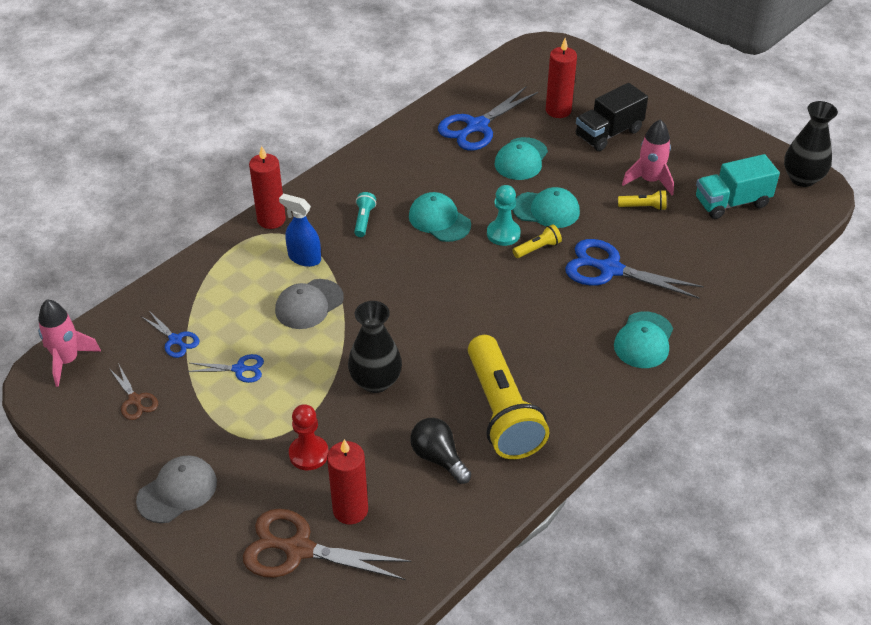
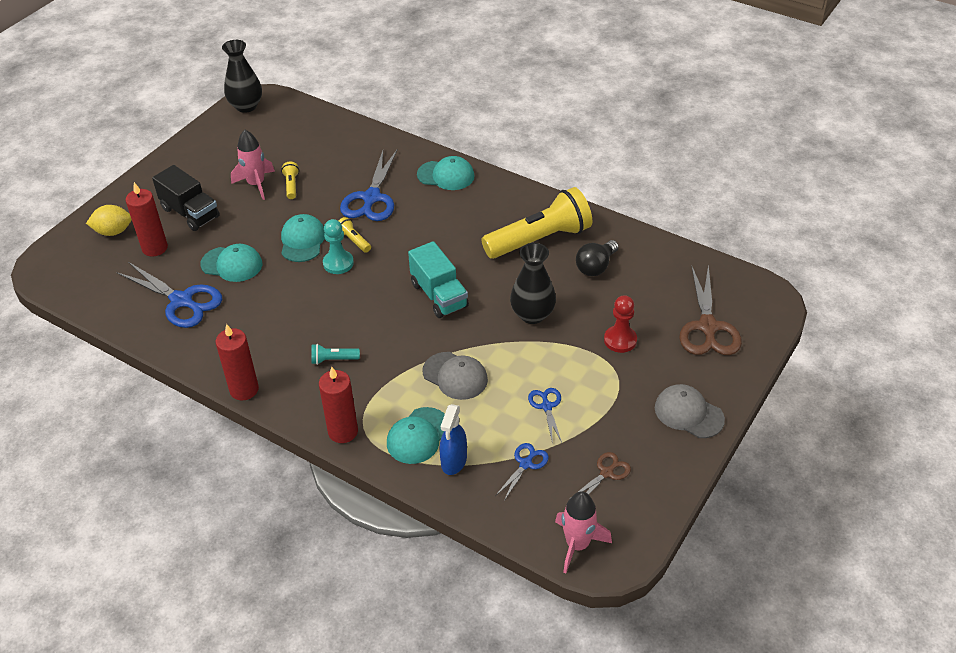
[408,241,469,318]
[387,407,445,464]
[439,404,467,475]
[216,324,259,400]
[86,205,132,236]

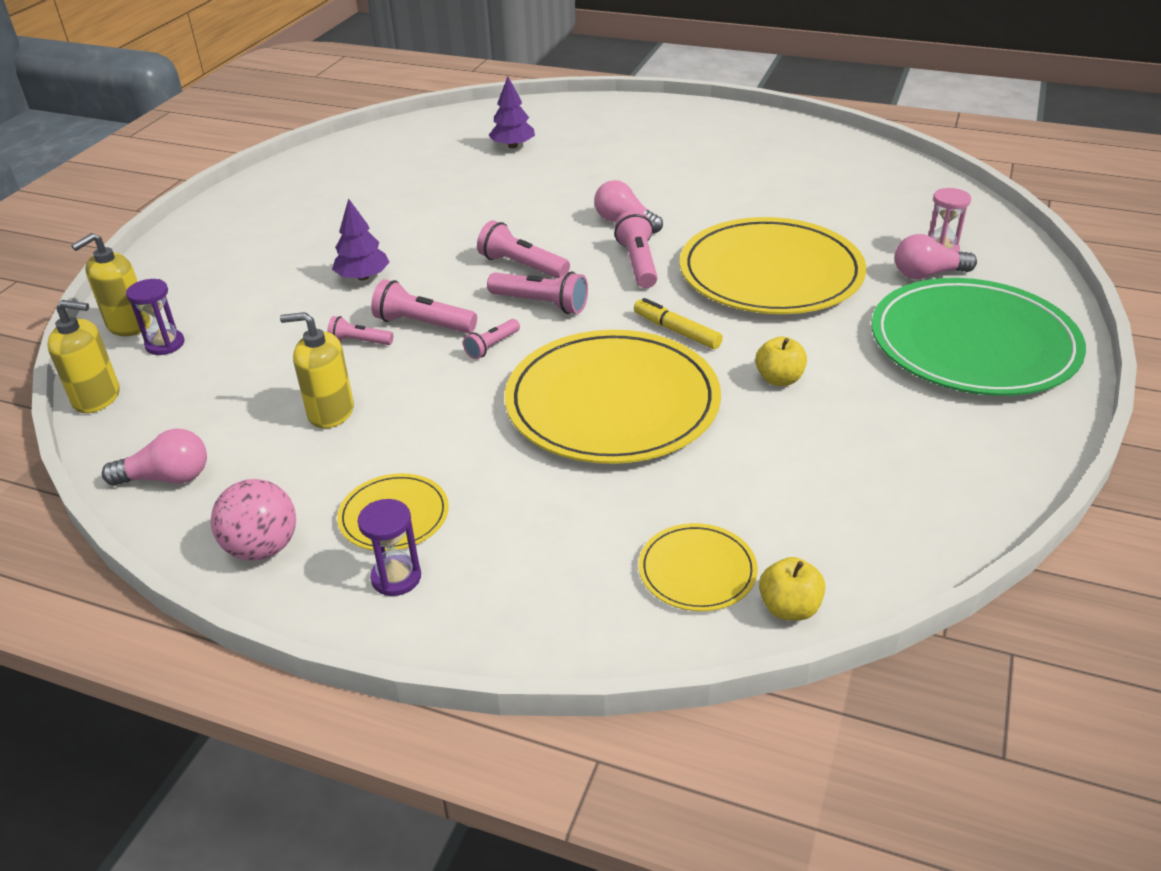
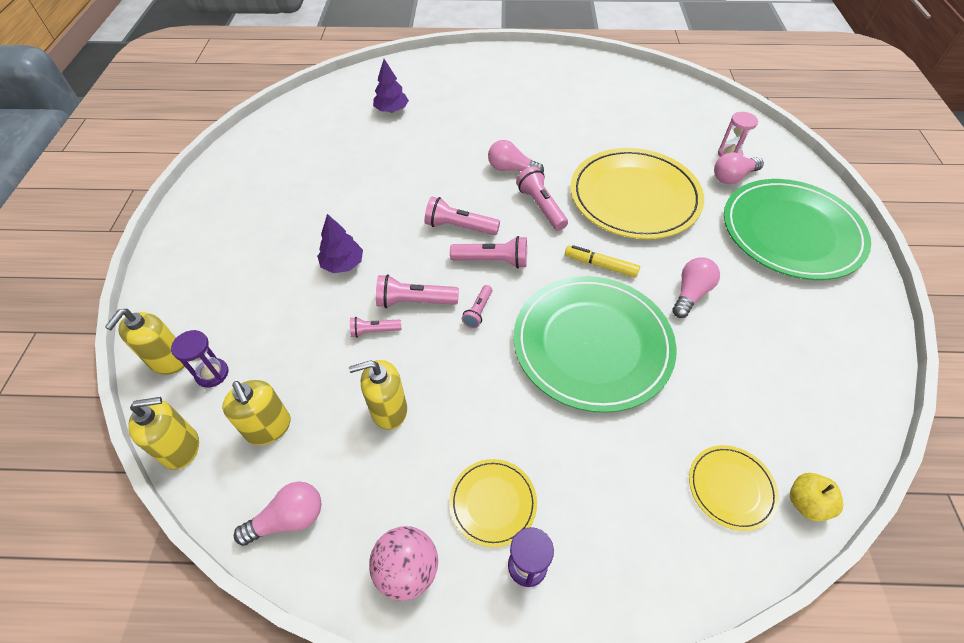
[513,276,677,413]
[672,257,720,318]
[222,380,290,445]

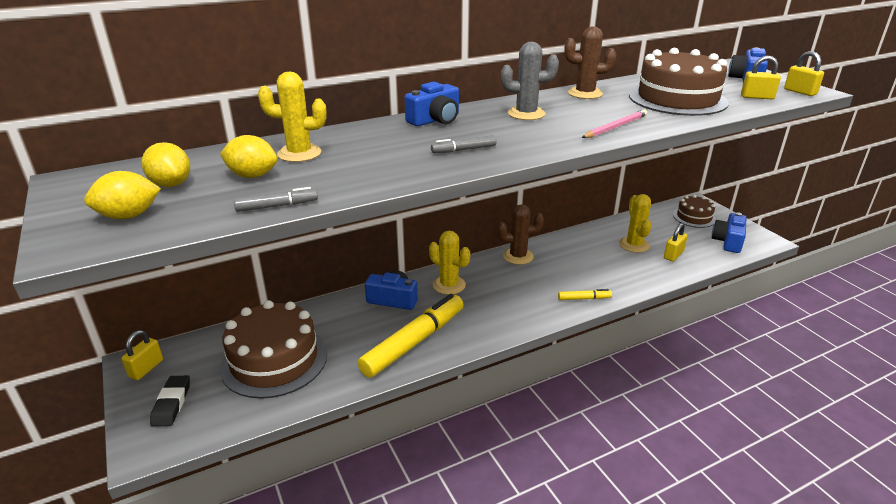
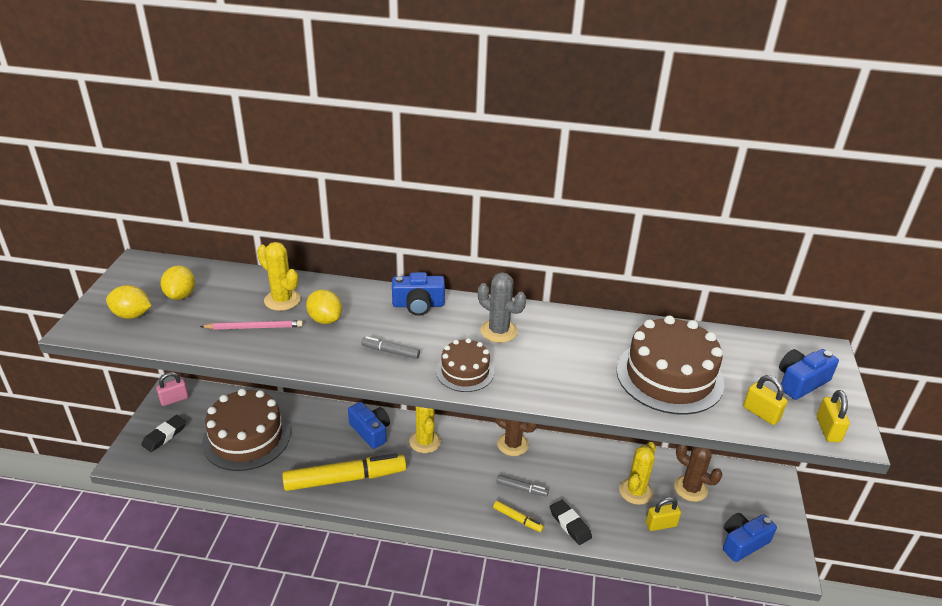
[674,444,722,502]
[200,320,303,330]
[306,290,342,324]
[496,475,549,497]
[436,338,494,392]
[156,372,189,406]
[550,500,592,545]

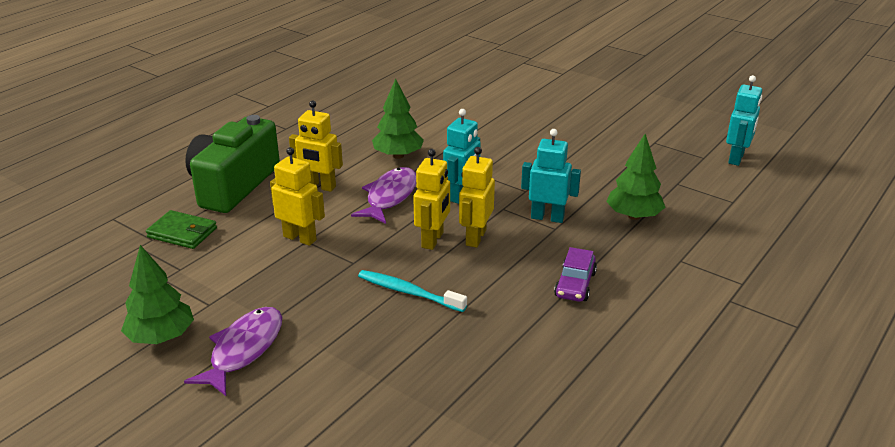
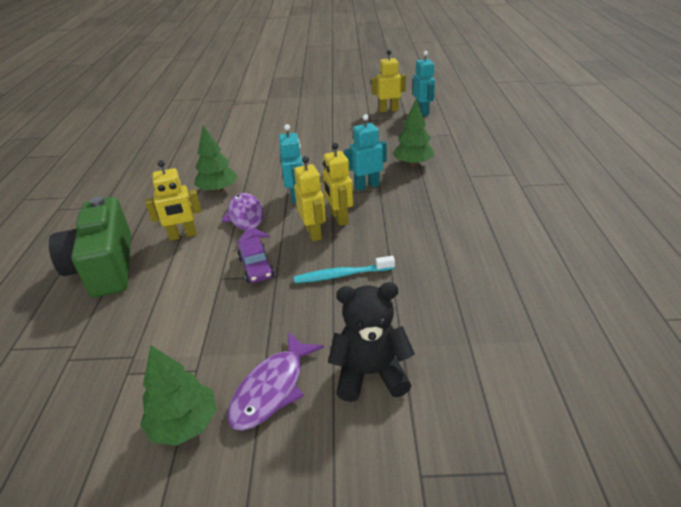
[371,50,406,112]
[146,210,217,249] (first image)
[237,236,274,283]
[227,331,324,431]
[328,282,415,402]

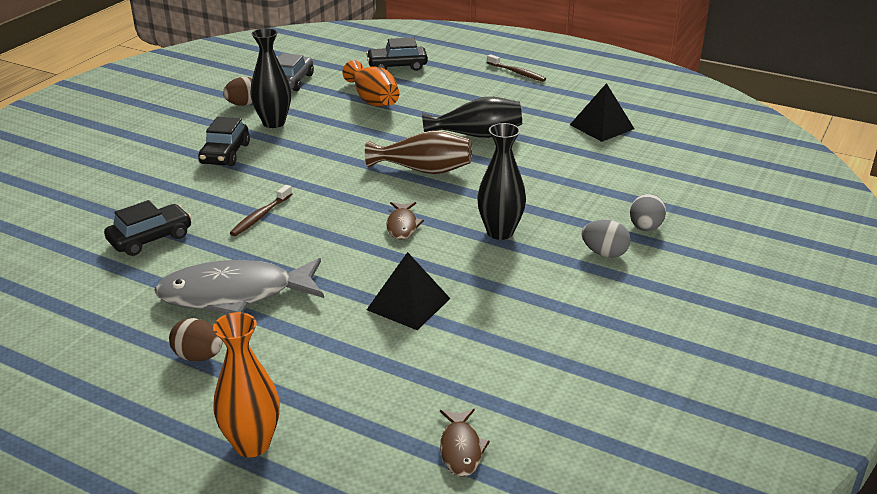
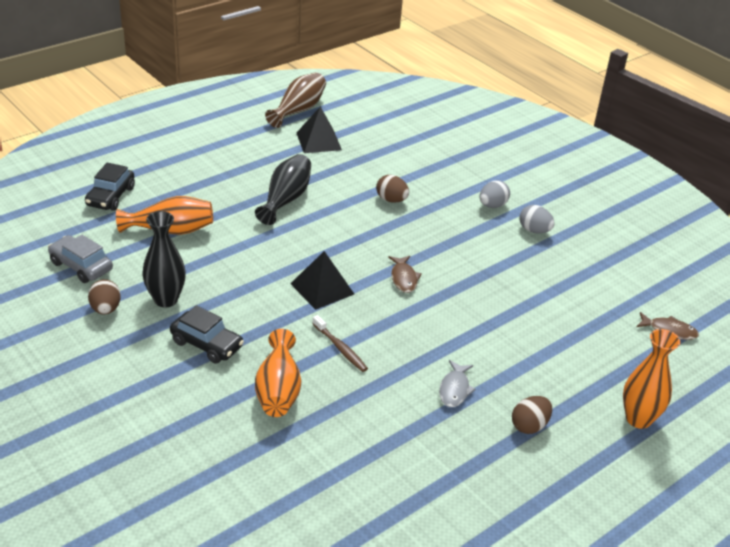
[487,54,546,82] (first image)
[477,123,526,240] (first image)
[265,72,326,128]
[519,205,554,233]
[104,200,192,256] (first image)
[388,256,422,293]
[290,251,354,310]
[439,360,476,407]
[376,175,409,203]
[255,329,301,417]

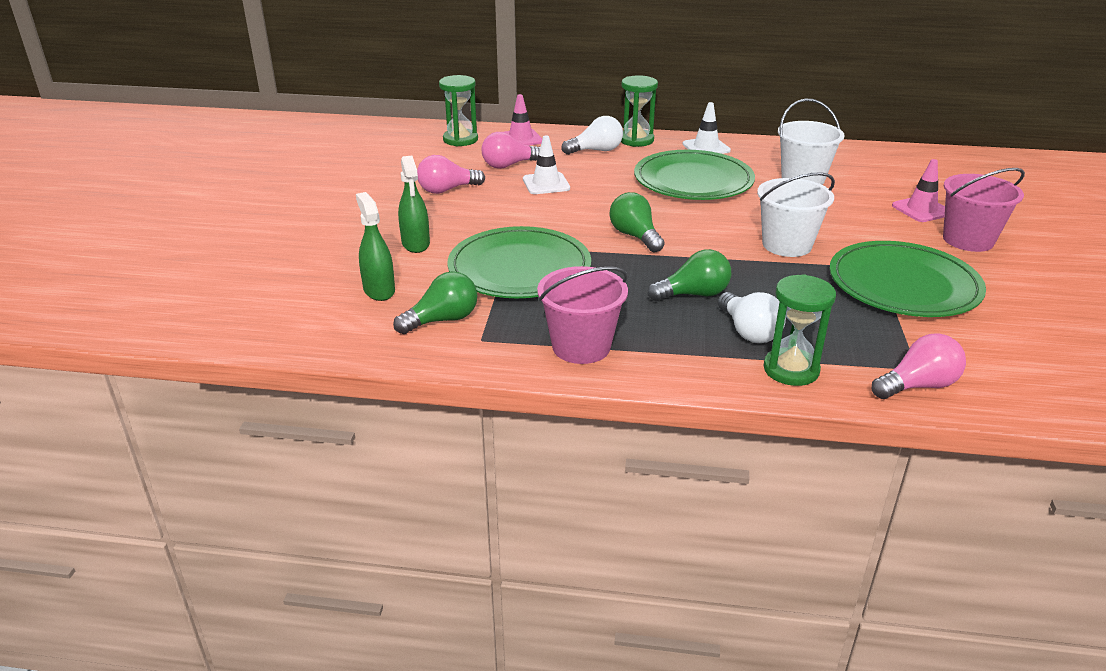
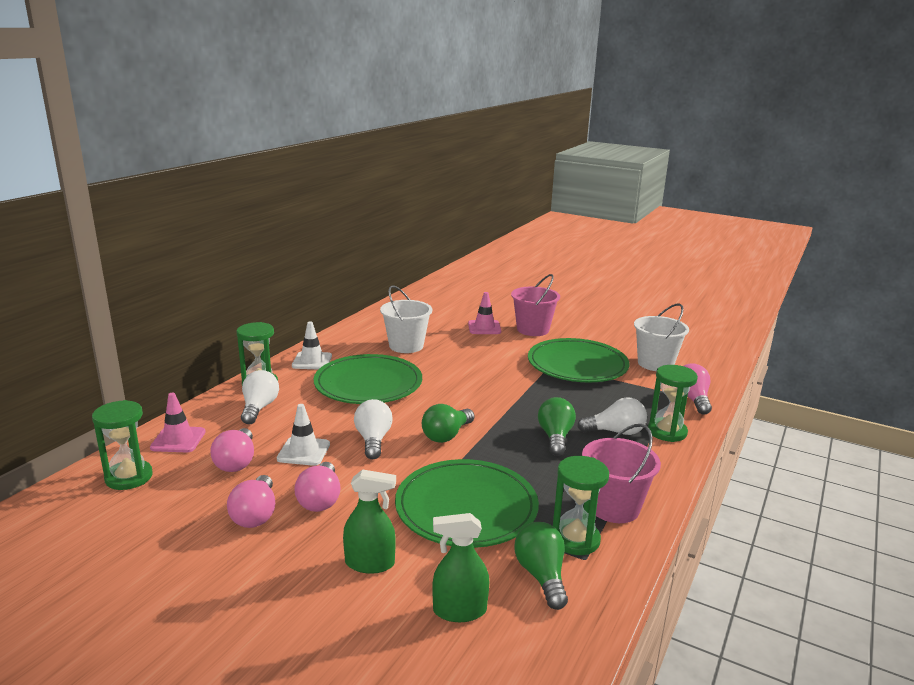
[634,304,689,371]
[422,404,474,443]
[354,399,393,459]
[553,456,609,555]
[294,462,341,512]

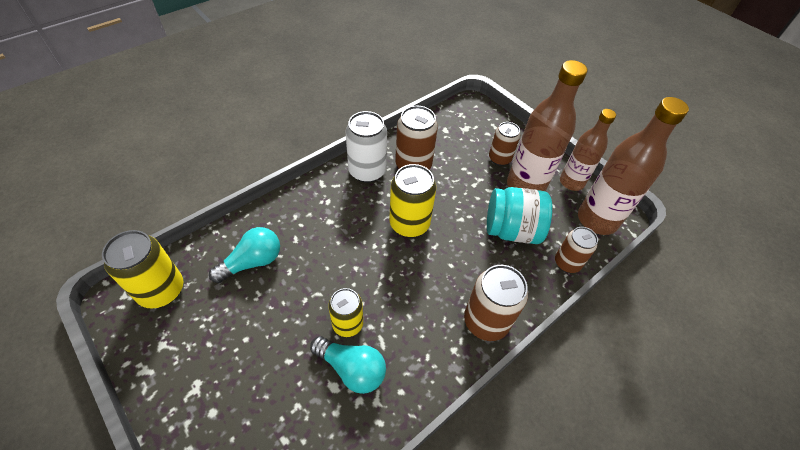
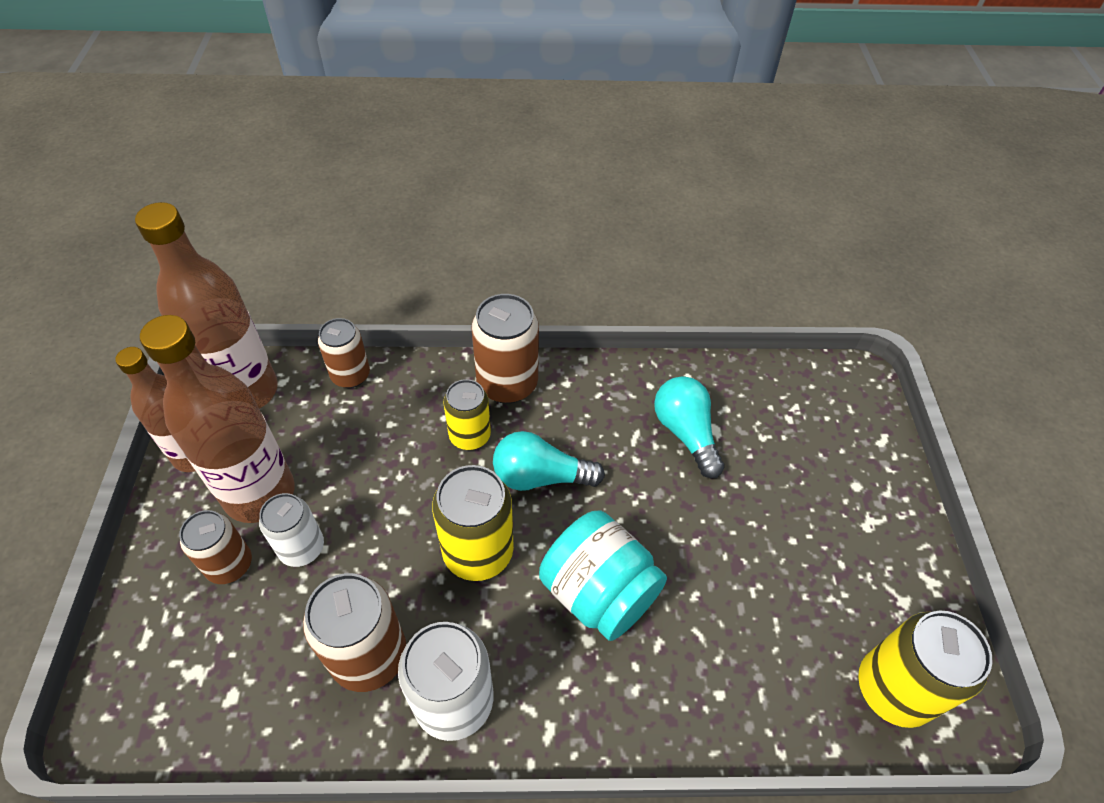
[539,510,667,641]
[493,431,605,491]
[444,379,491,450]
[259,493,324,567]

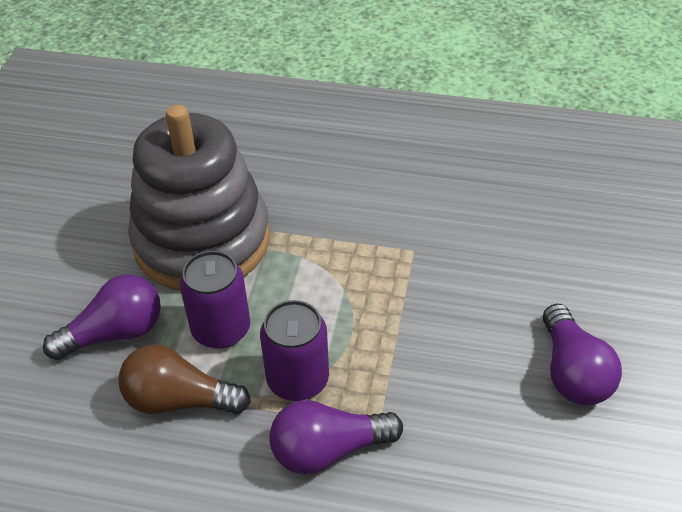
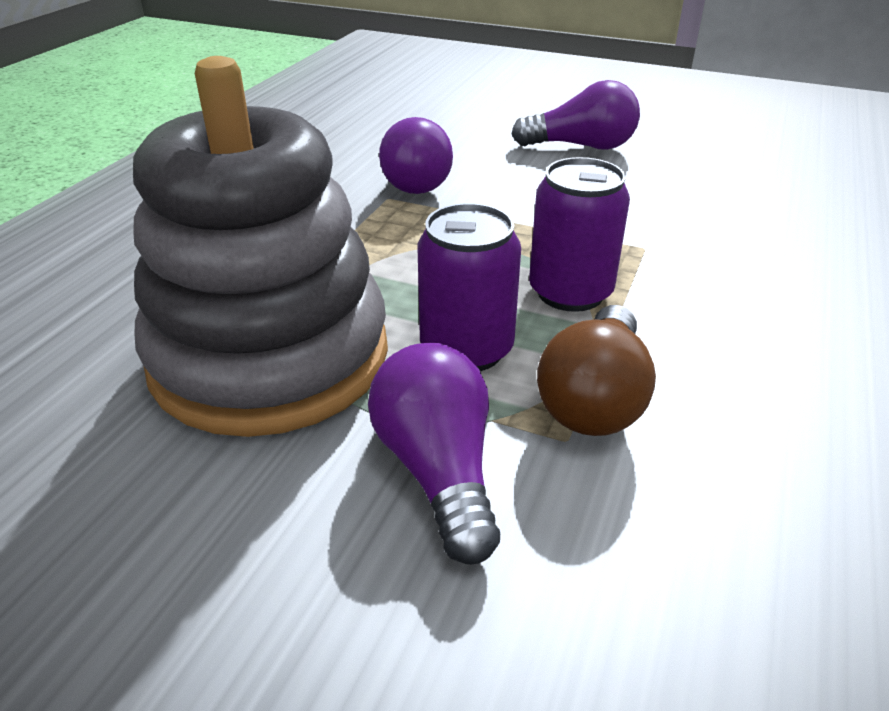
[379,117,453,194]

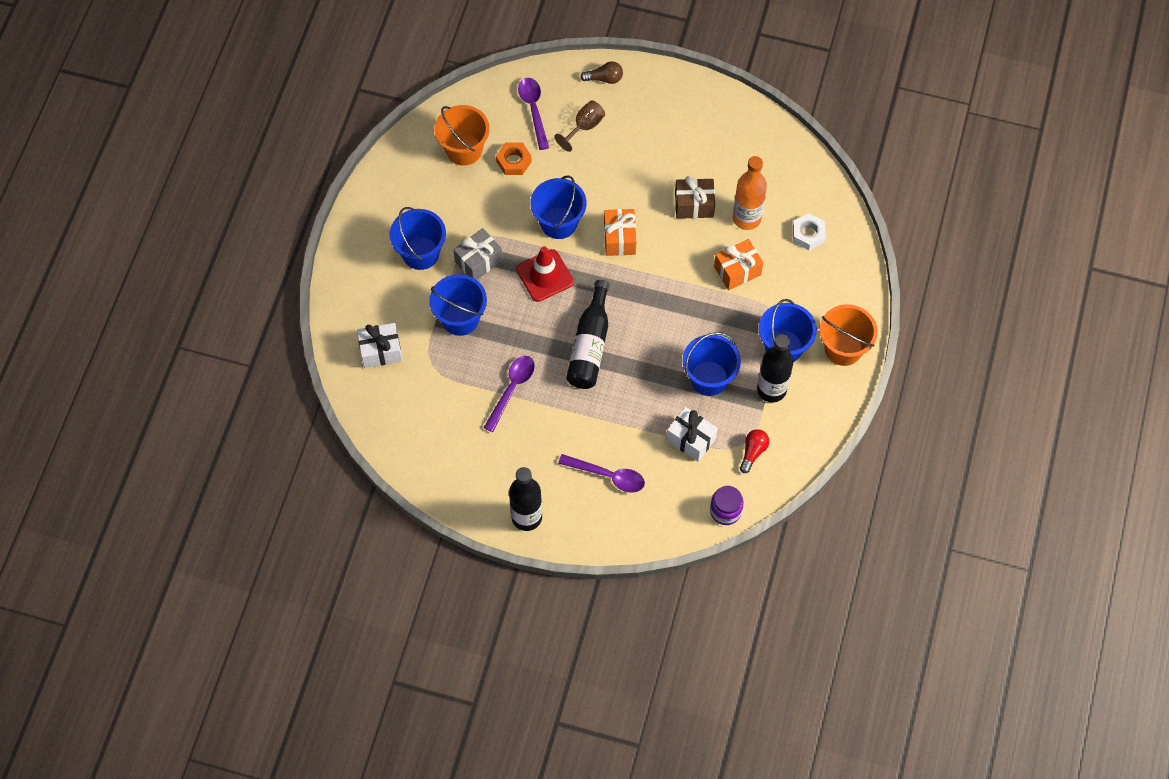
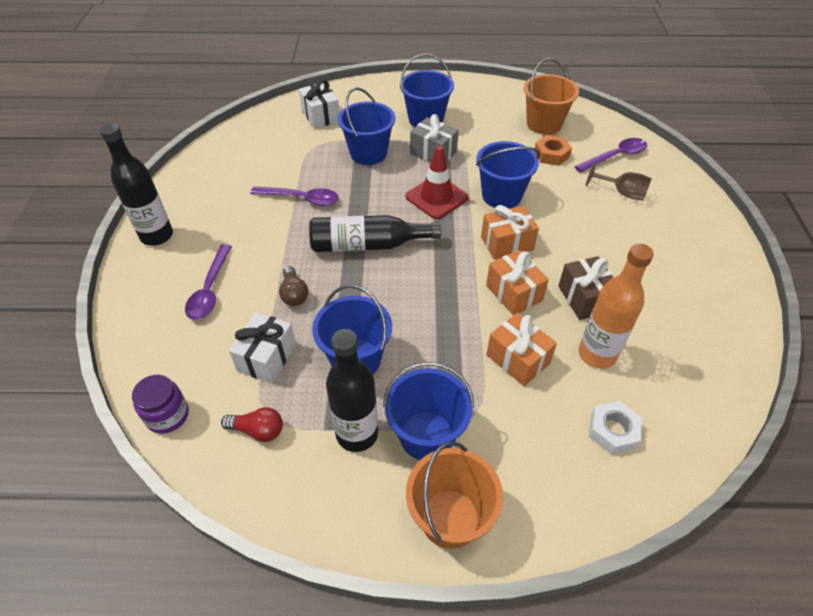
[279,266,308,306]
[486,250,549,315]

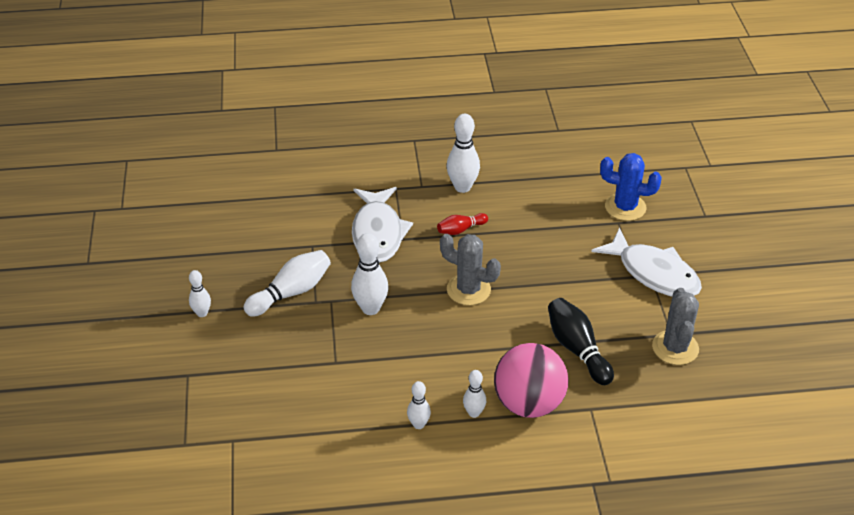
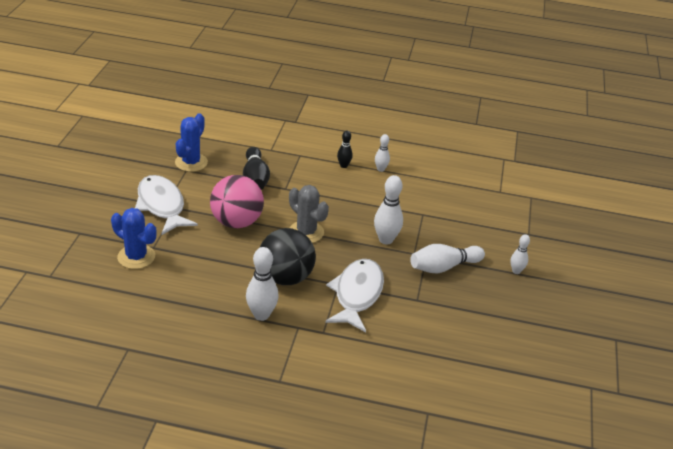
[260,228,316,285]
[175,113,208,172]
[210,175,264,228]
[337,131,353,168]

